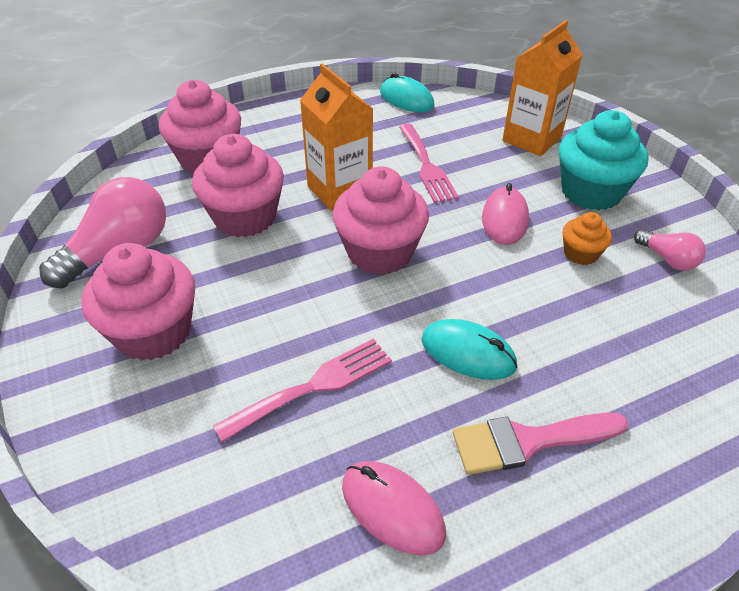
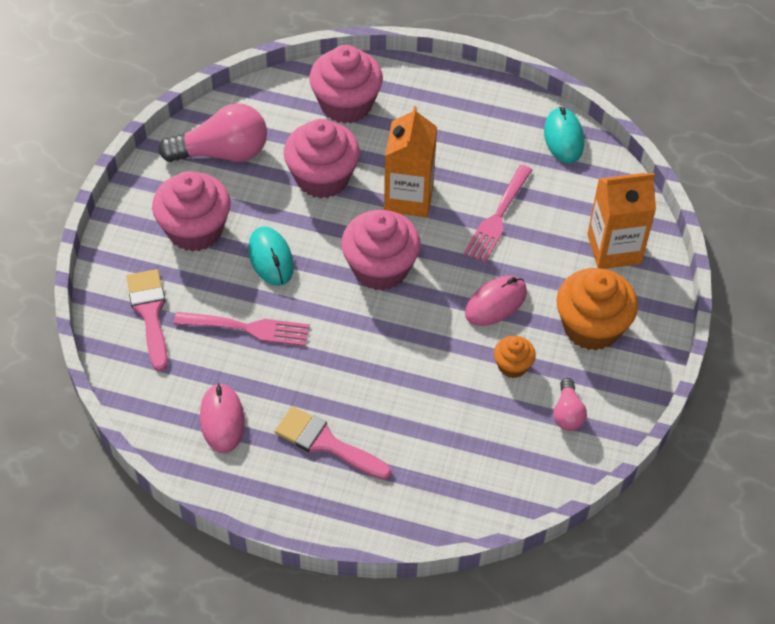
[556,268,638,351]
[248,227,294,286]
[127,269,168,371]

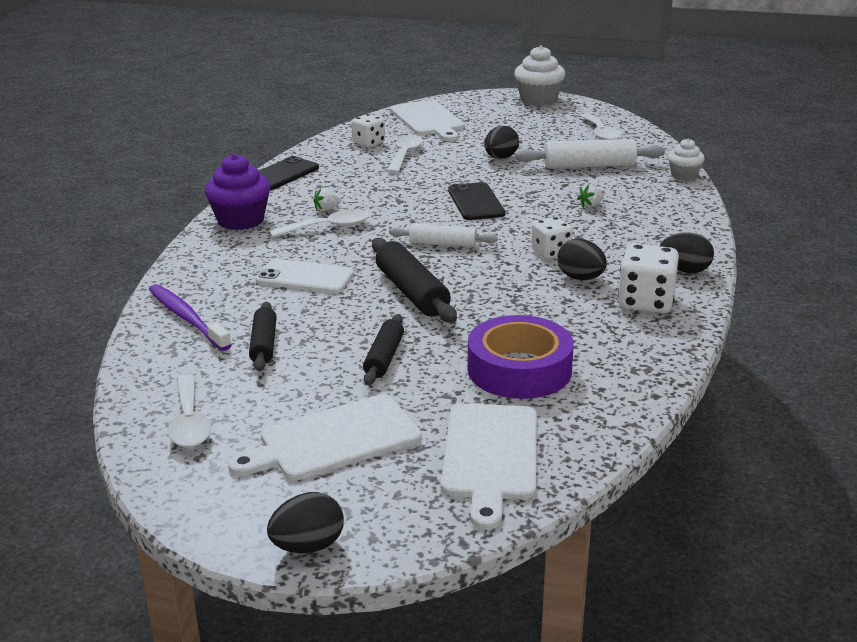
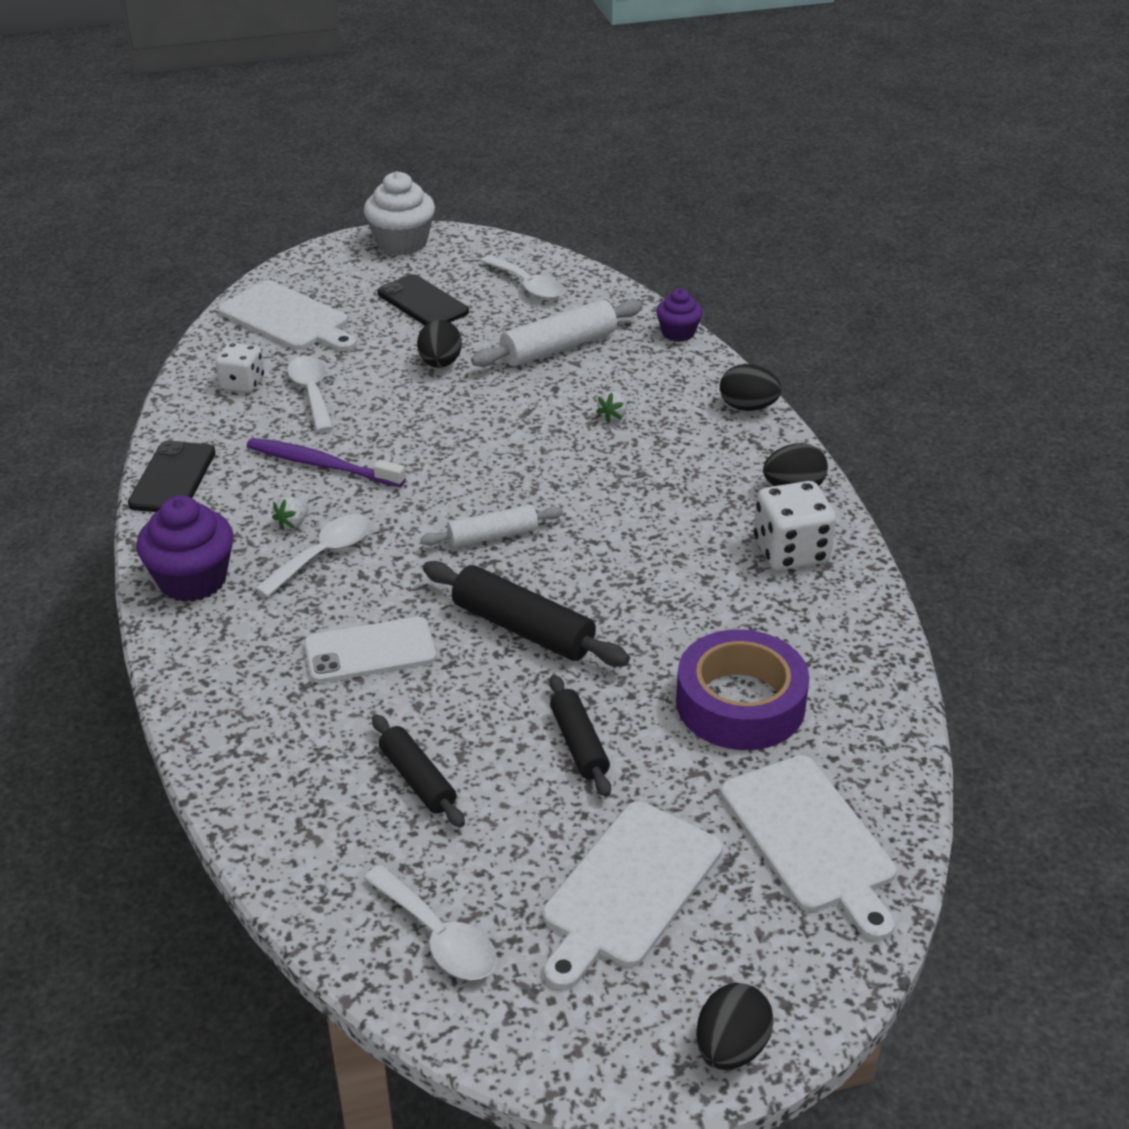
[656,289,703,342]
[378,274,469,325]
[531,217,573,259] (first image)
[720,364,782,411]
[247,438,406,487]

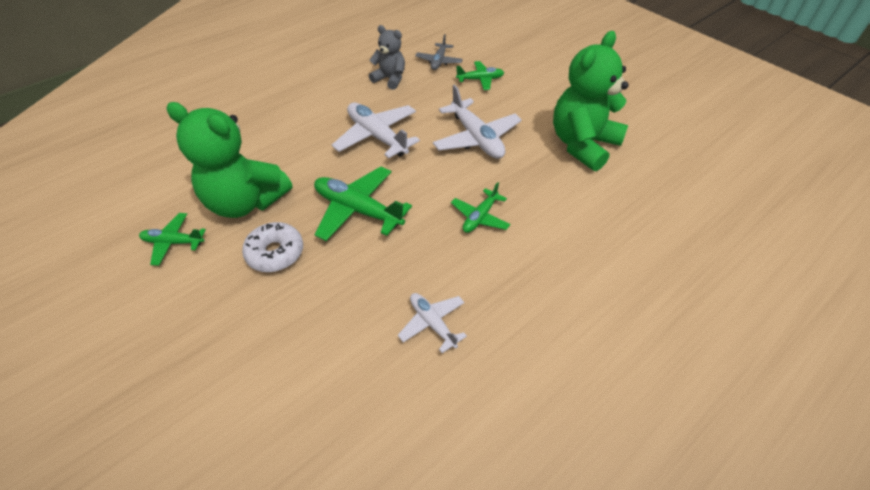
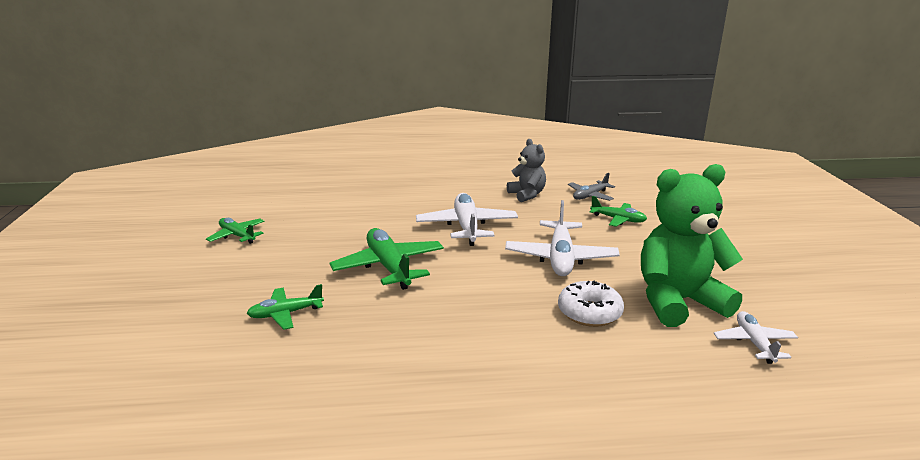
[166,102,292,218] (first image)
[247,284,324,330]
[558,281,624,327]
[714,311,798,364]

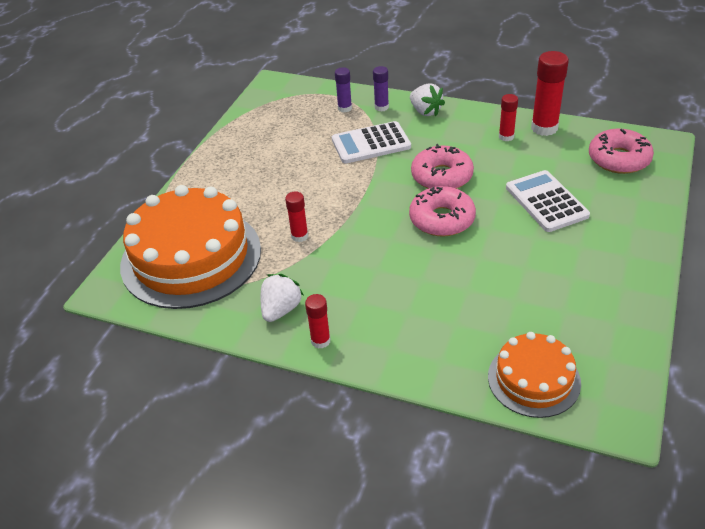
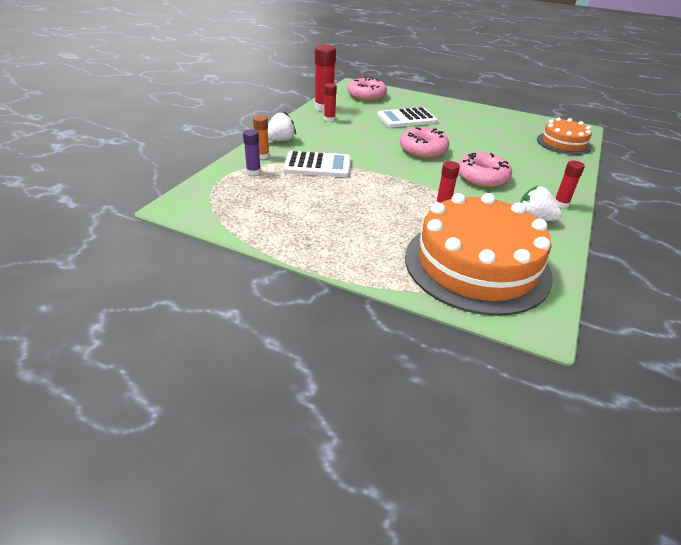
[253,115,269,159]
[283,151,351,177]
[458,152,512,187]

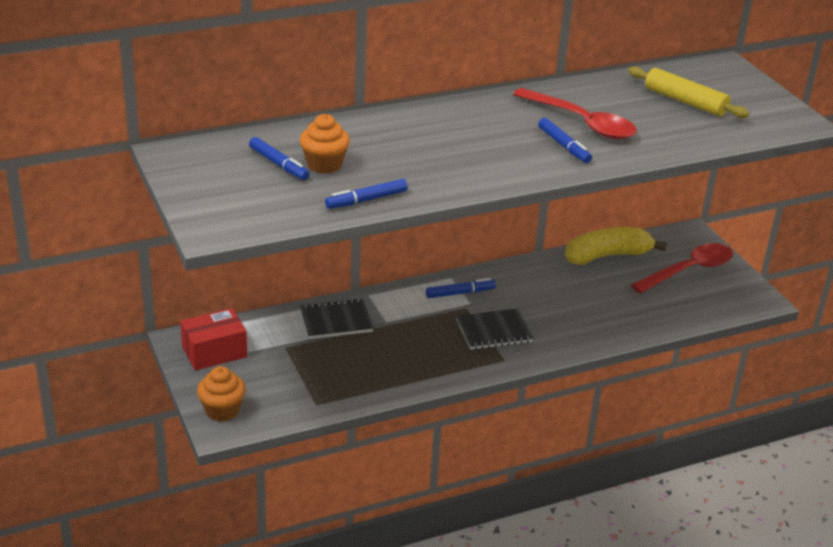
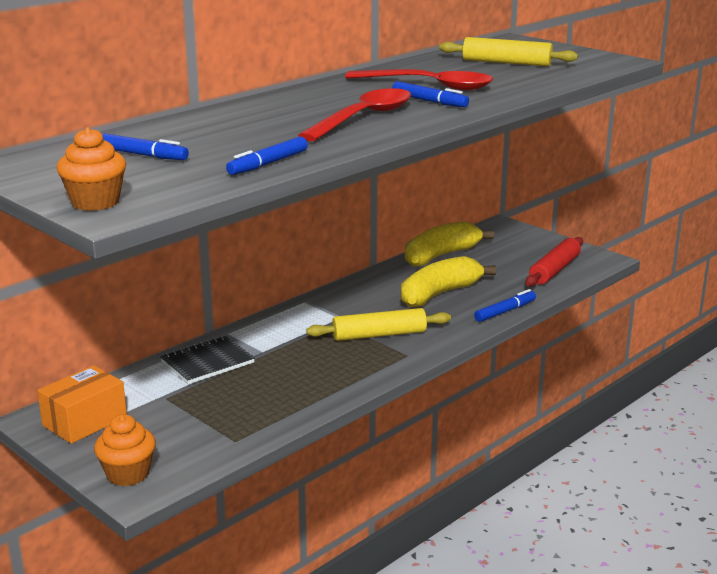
[56,127,126,211]
[298,88,411,141]
[474,289,536,322]
[37,365,127,444]
[306,308,451,341]
[526,237,583,286]
[401,256,496,307]

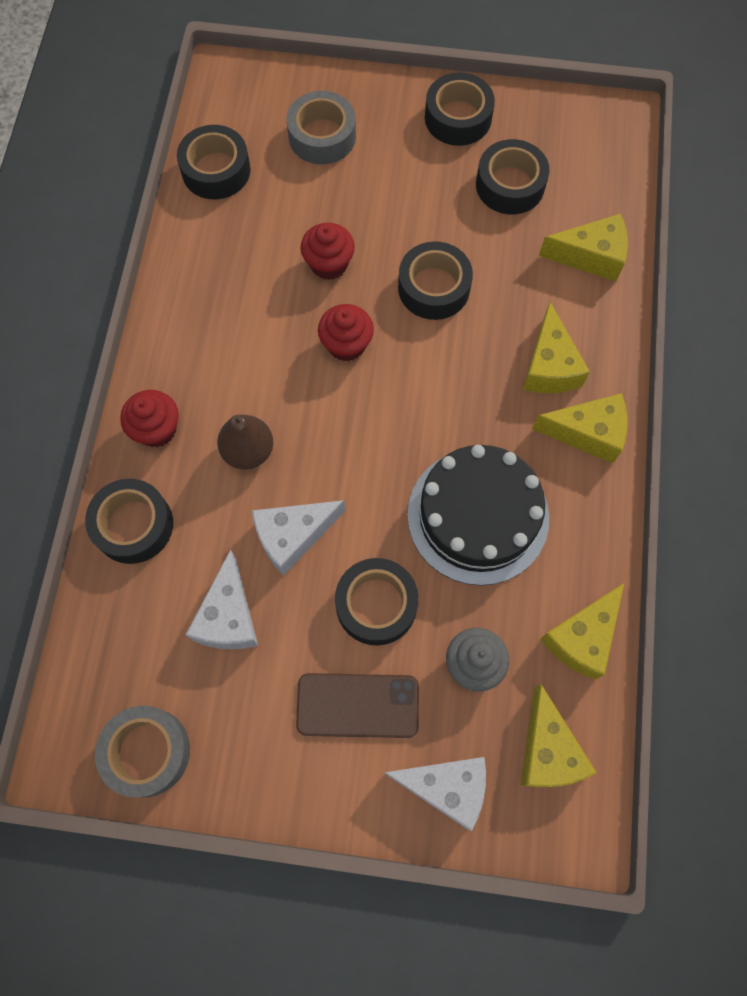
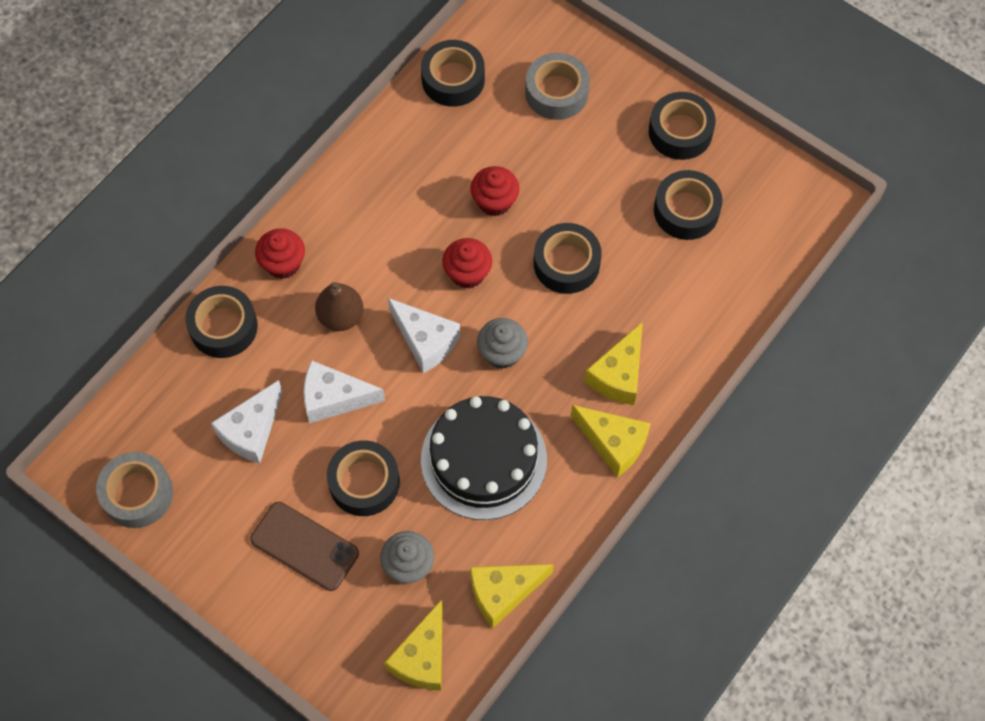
[539,214,628,282] (first image)
[388,298,460,373]
[477,318,528,369]

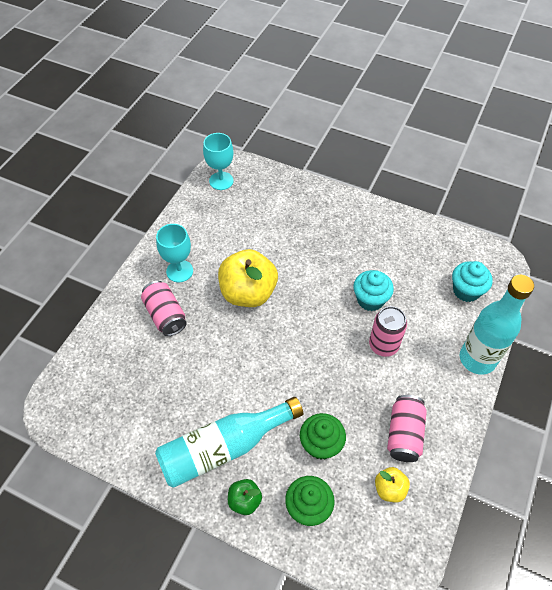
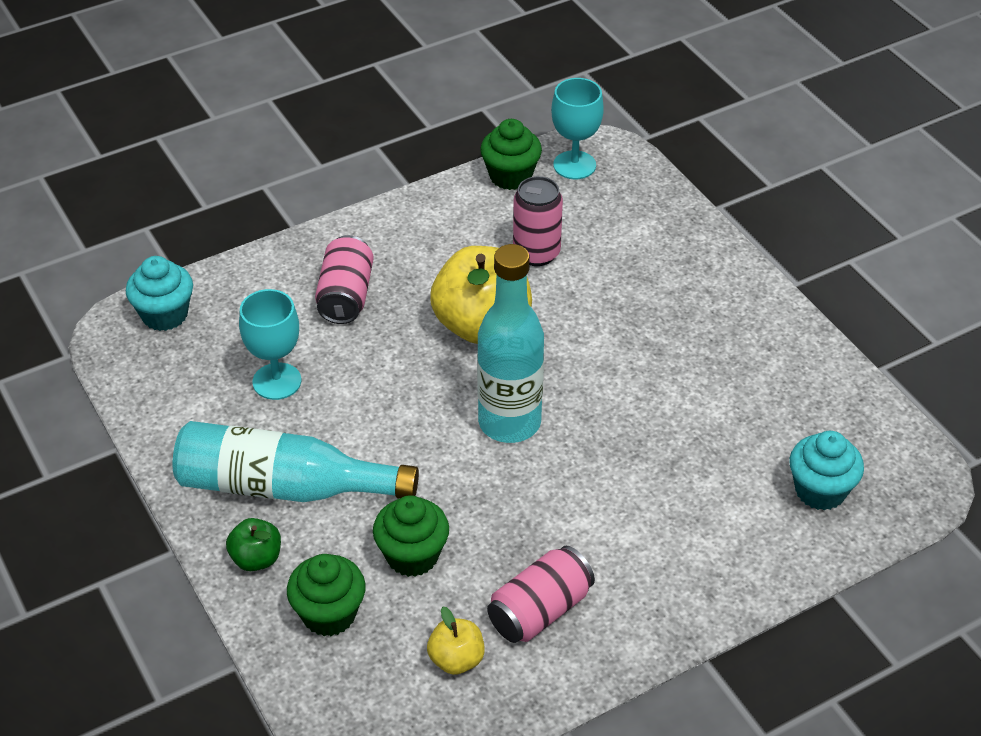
[239,289,301,400]
[126,256,193,331]
[477,244,544,443]
[513,176,563,266]
[480,119,542,190]

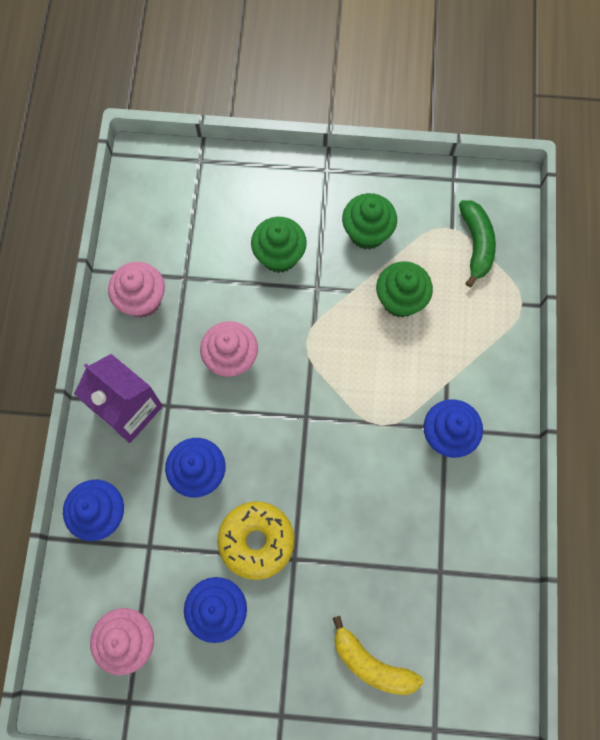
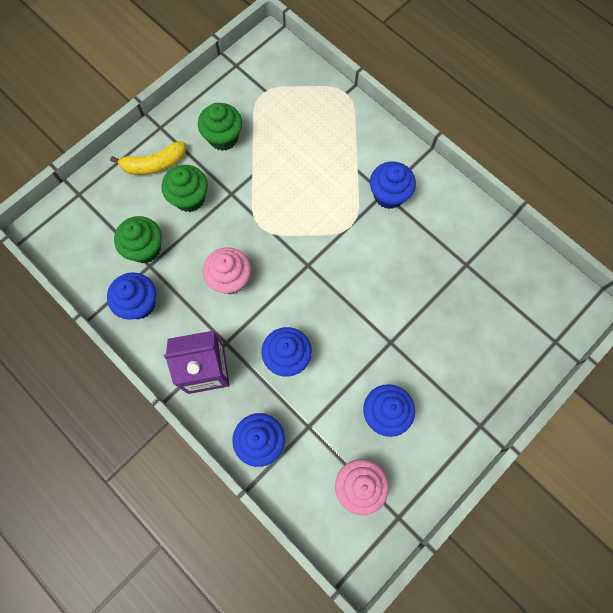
[459,200,496,287] (first image)
[107,272,156,320]
[114,216,162,263]
[217,502,294,580] (first image)
[110,141,186,175]

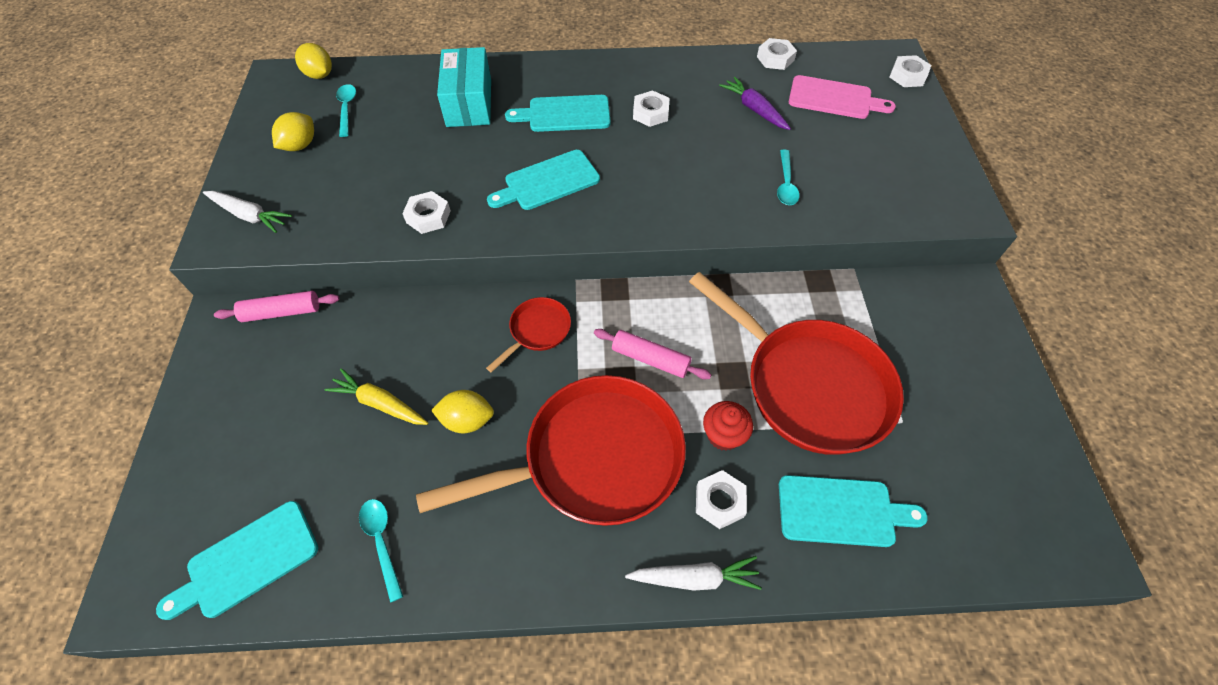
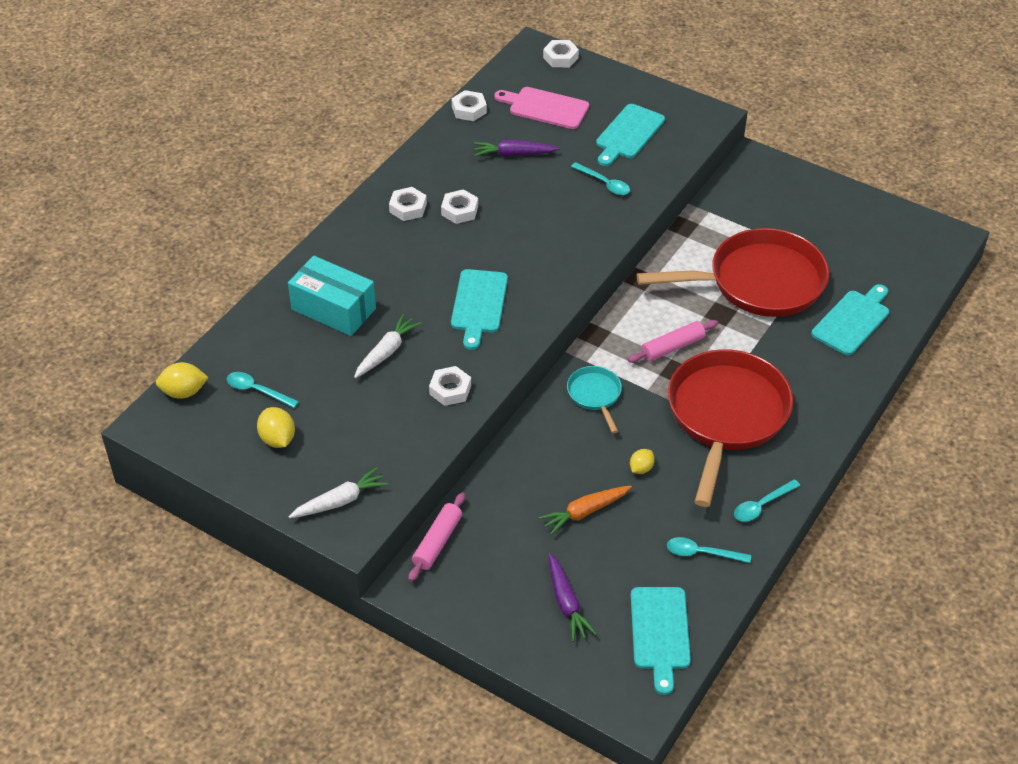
[494,87,589,129]
[596,104,665,166]
[567,366,622,433]
[539,485,632,535]
[630,449,655,474]
[703,401,753,451] (first image)
[389,187,427,221]
[354,314,421,378]
[734,479,800,522]
[549,553,597,642]

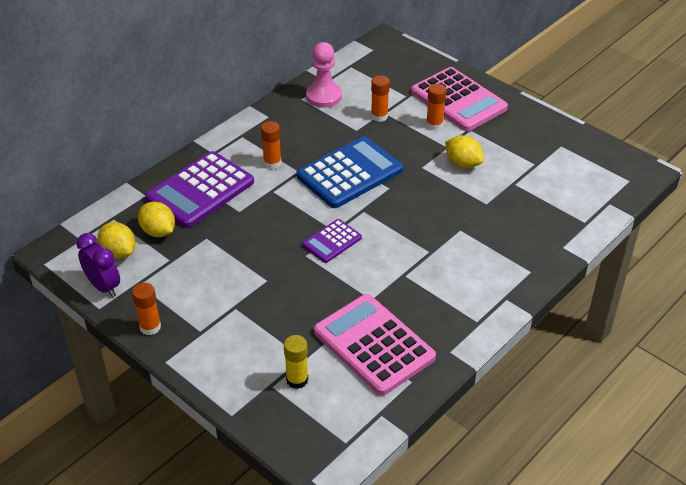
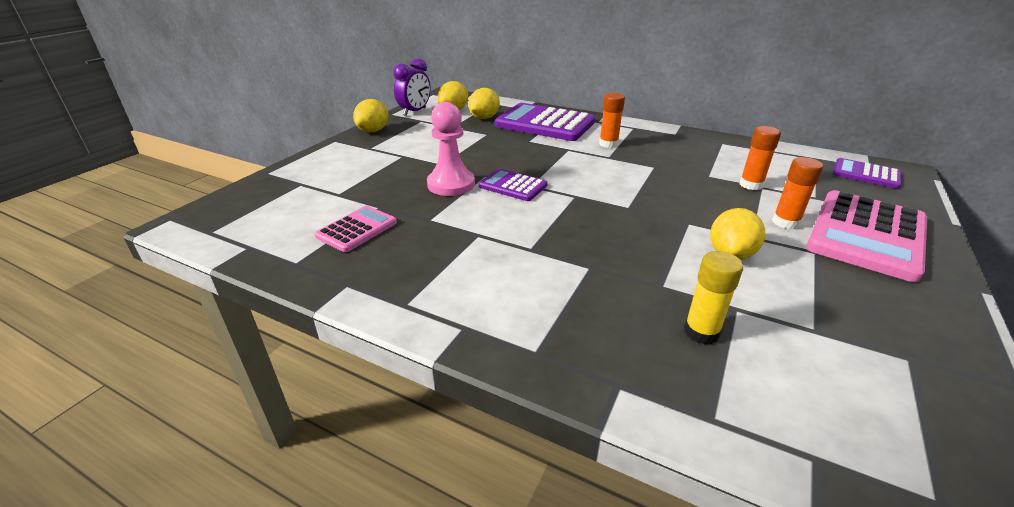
[427,102,475,196]
[297,136,403,208] (first image)
[353,99,388,132]
[315,206,397,252]
[684,251,743,345]
[833,158,902,189]

